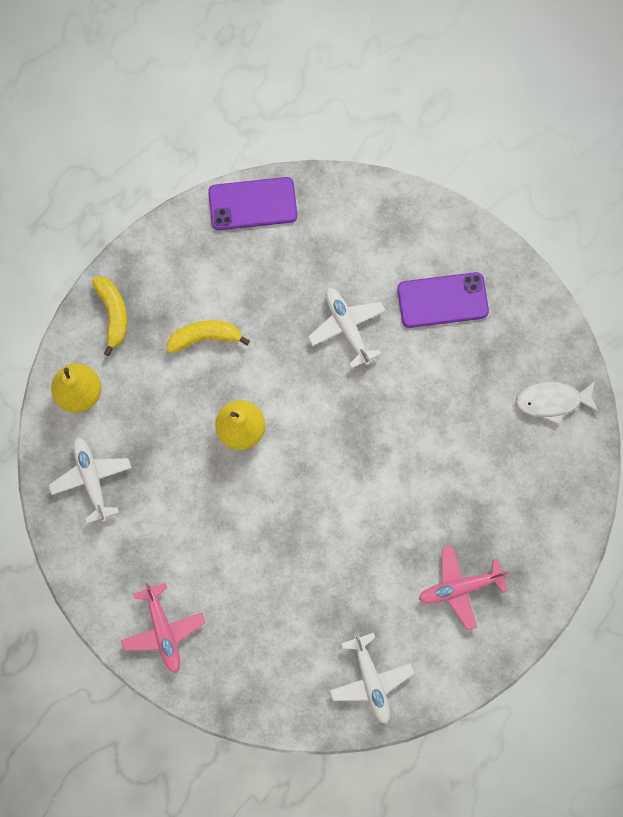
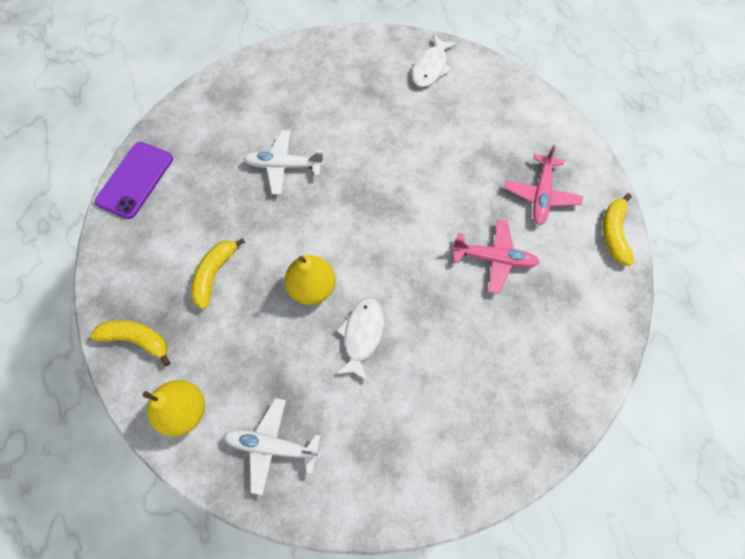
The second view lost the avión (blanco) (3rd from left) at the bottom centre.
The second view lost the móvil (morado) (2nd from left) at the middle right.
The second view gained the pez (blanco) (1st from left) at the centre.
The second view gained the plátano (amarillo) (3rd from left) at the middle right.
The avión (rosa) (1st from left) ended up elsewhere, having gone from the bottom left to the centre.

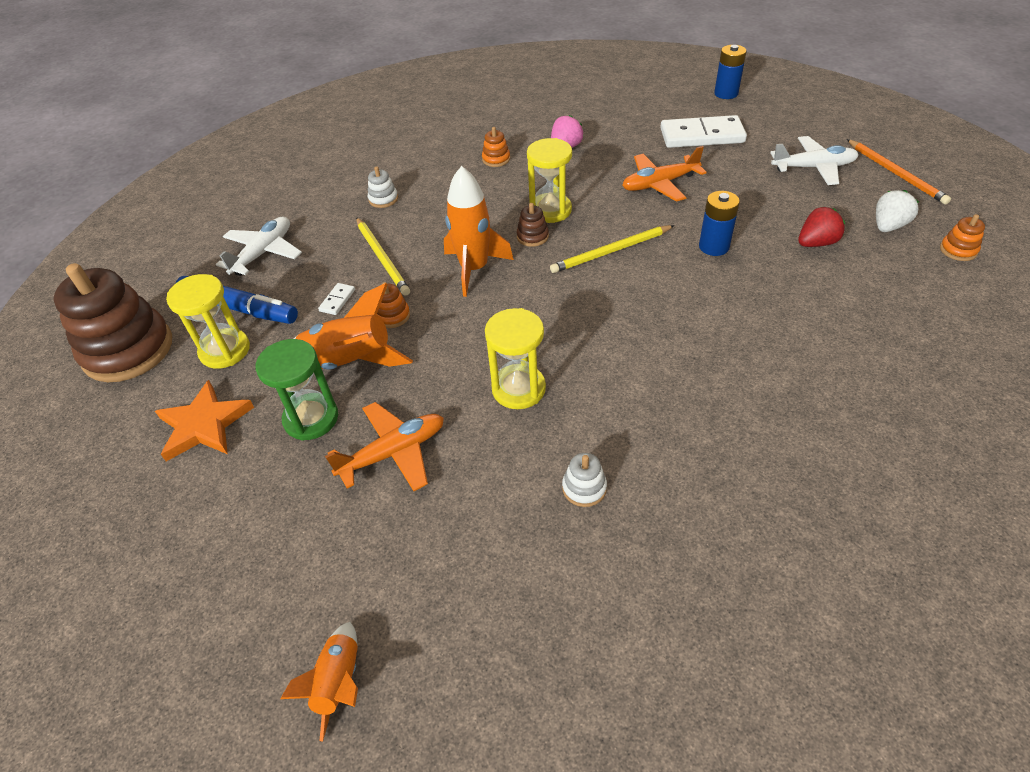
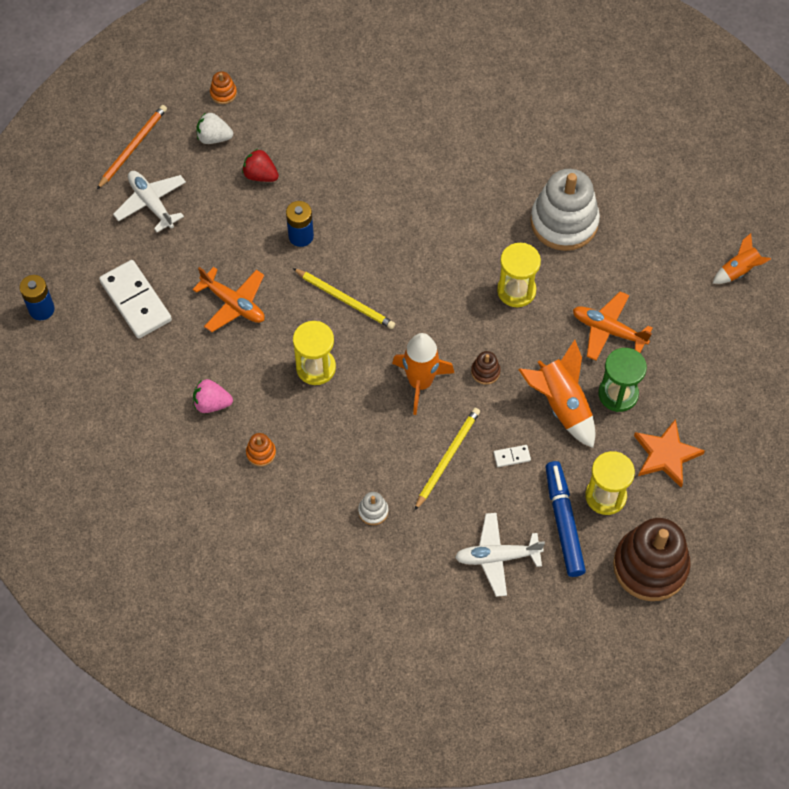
The second view lost the juguete apilable (naranja) (1st from left) at the centre.
The juguete apilable (marrón) (2nd from left in the first image) ended up elsewhere, having gone from the top centre to the centre.
The size of the juguete apilable (blanco) (2nd from left) at the centre changed by a factor of 2.44.

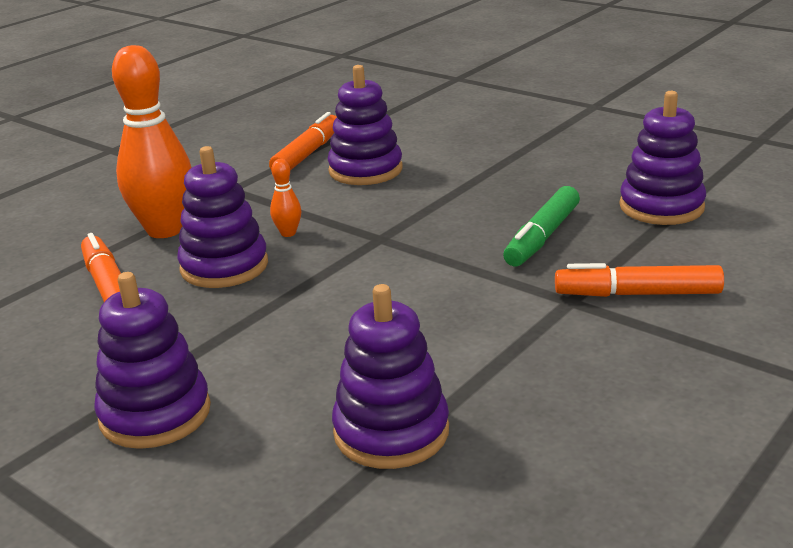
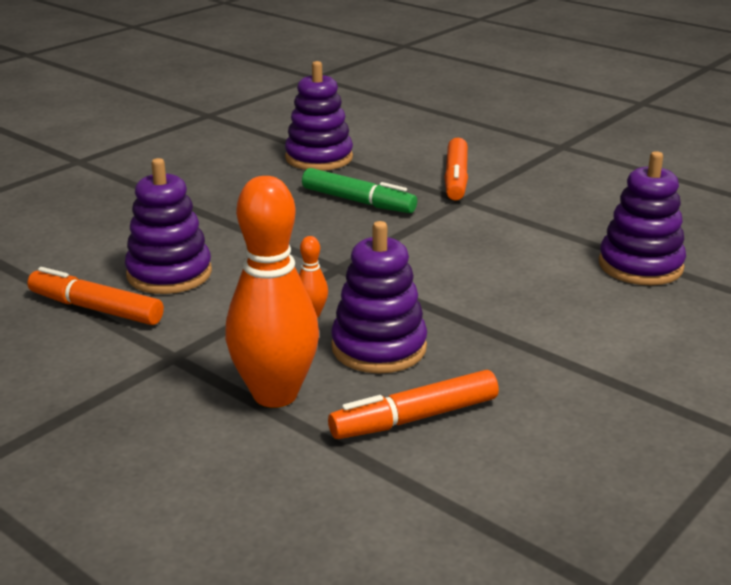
The second view lost the juguete apilable (morado) (1st from left) at the middle left.

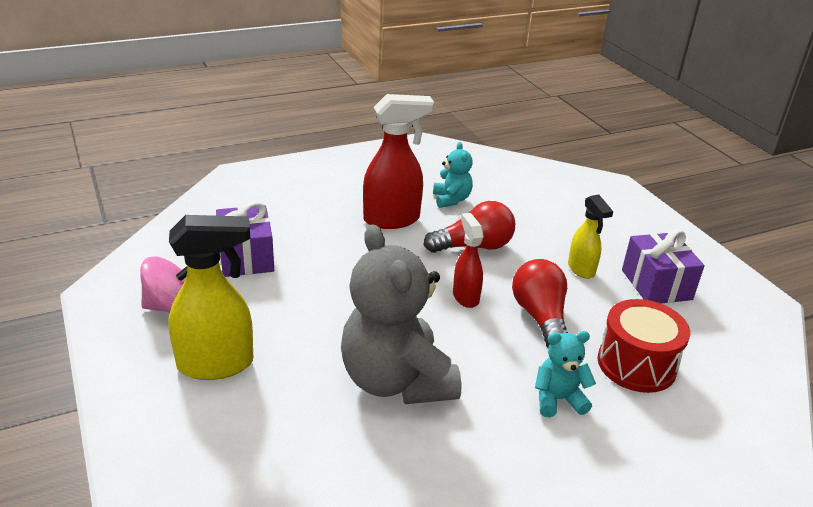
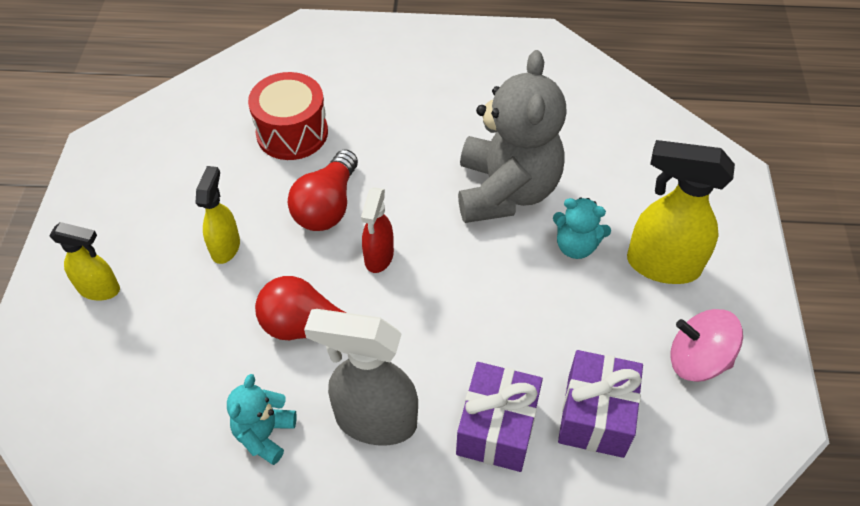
The second view gained the pulverizador (amarillo) (1st from left) at the middle left.
The osito (turquesa) (2nd from left) ended up elsewhere, having gone from the bottom right to the middle right.
The regalo (morado) (2nd from left in the first image) ended up elsewhere, having gone from the middle right to the bottom centre.
What was the pulverizador (rojo) (1st from left) at the top centre turned into the pulverizador (gris) at the bottom centre.

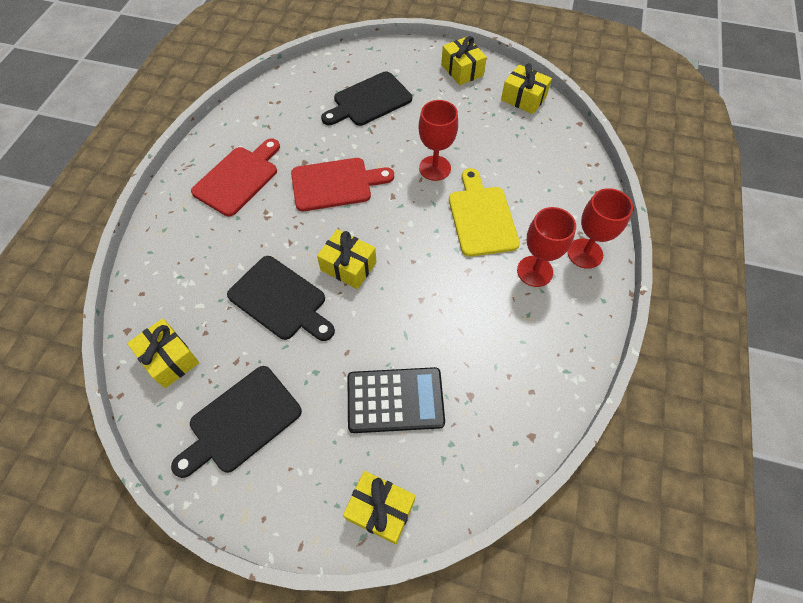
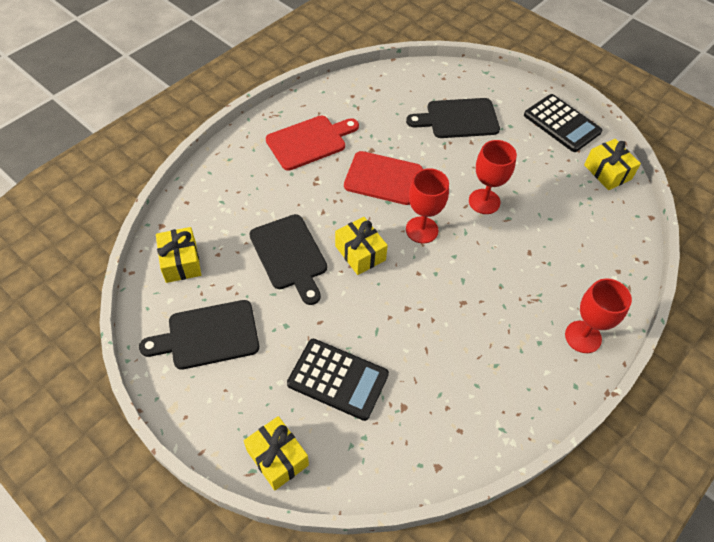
The second view lost the tabla de cortar (amarillo) at the centre.
The copa (rojo) (2nd from left in the first image) ended up elsewhere, having gone from the middle right to the centre.
Where the regalo (amarillo) (4th from left) stood at the top centre, the calculadora (negro) (2nd from left) came to stand at the top right.

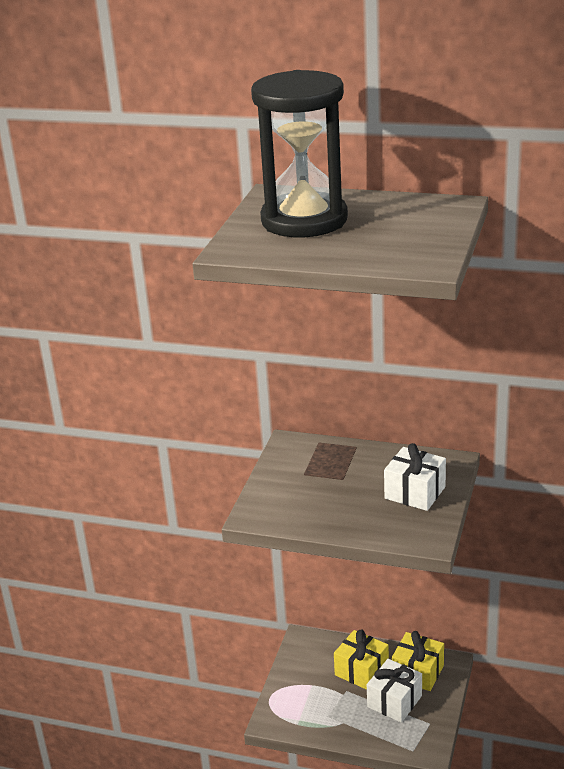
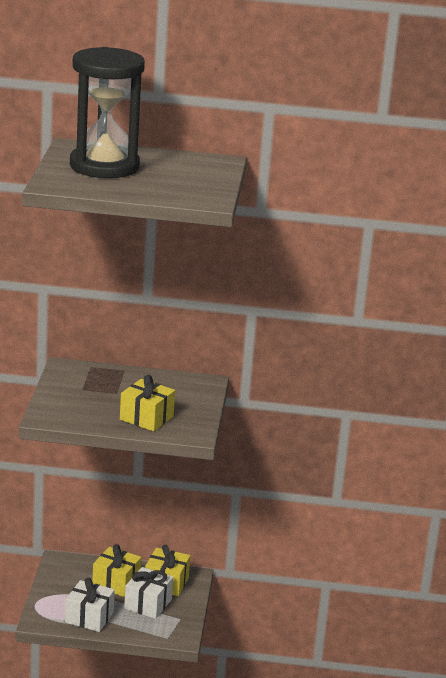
The second view gained the regalo (amarillo) (2nd from left) at the middle left.
The regalo (blanco) (2nd from left in the first image) ended up elsewhere, having gone from the middle right to the bottom left.

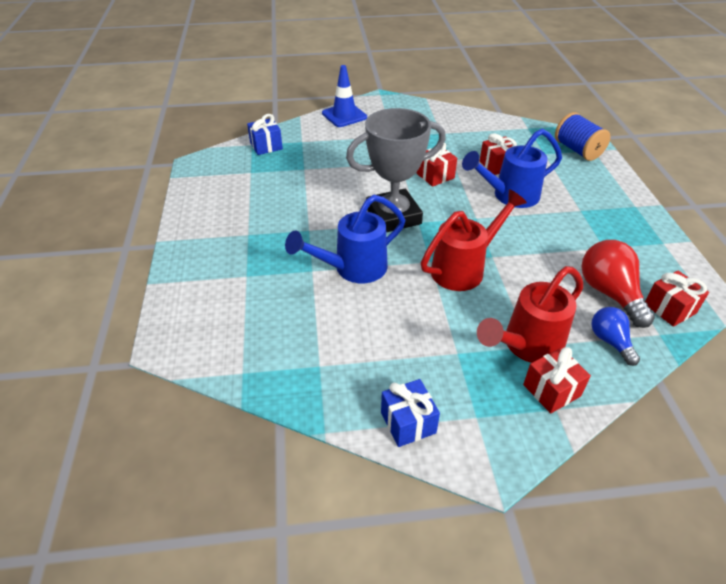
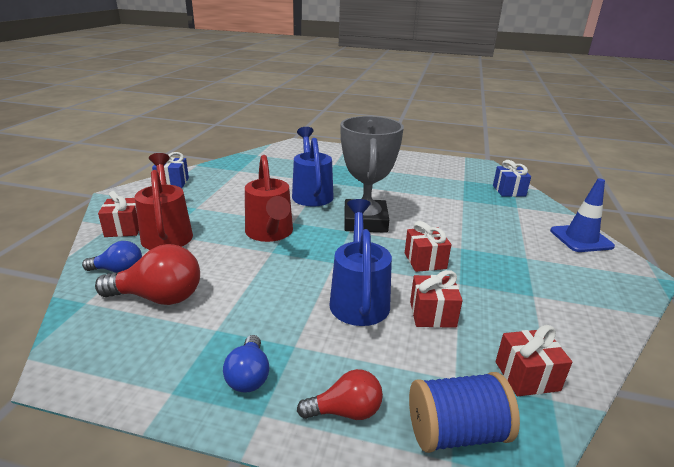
The second view gained the bombilla (azul) (2nd from left) at the bottom centre.
The second view gained the bombilla (rojo) (2nd from left) at the bottom centre.
The regalo (rojo) (4th from left) ended up elsewhere, having gone from the middle right to the bottom right.

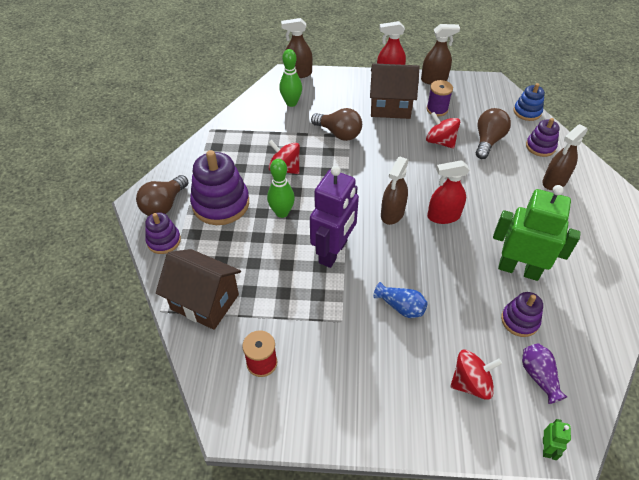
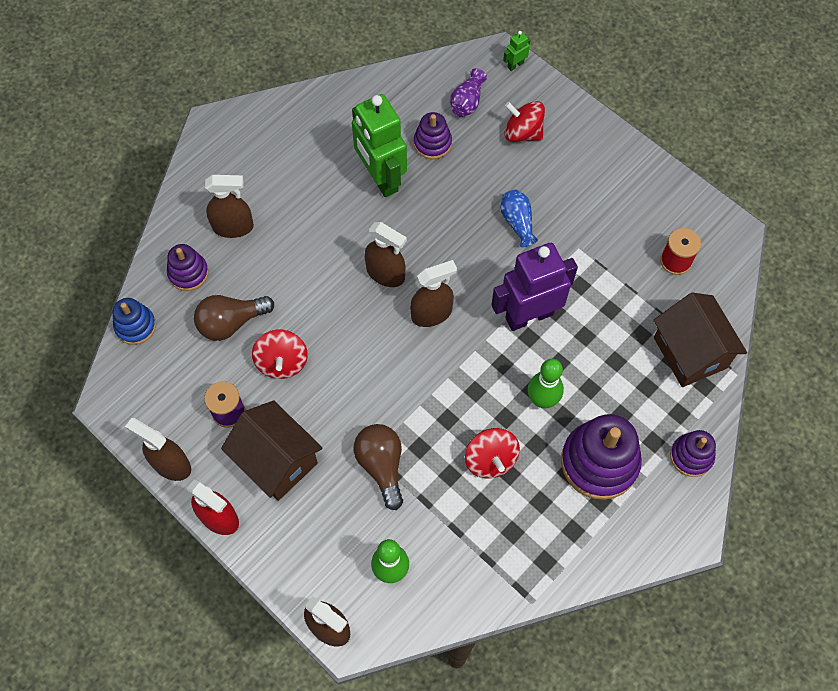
The second view lost the bombilla (marrón) (1st from left) at the middle left.
What was the pulverizador (rojo) (2nd from left) at the middle right turned into the pulverizador (marrón) (4th from left) at the centre.

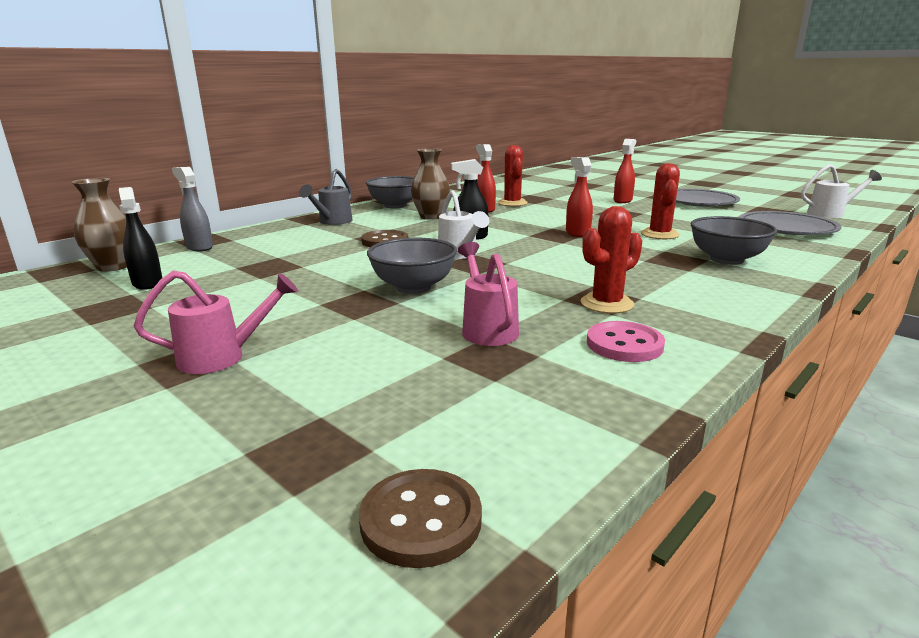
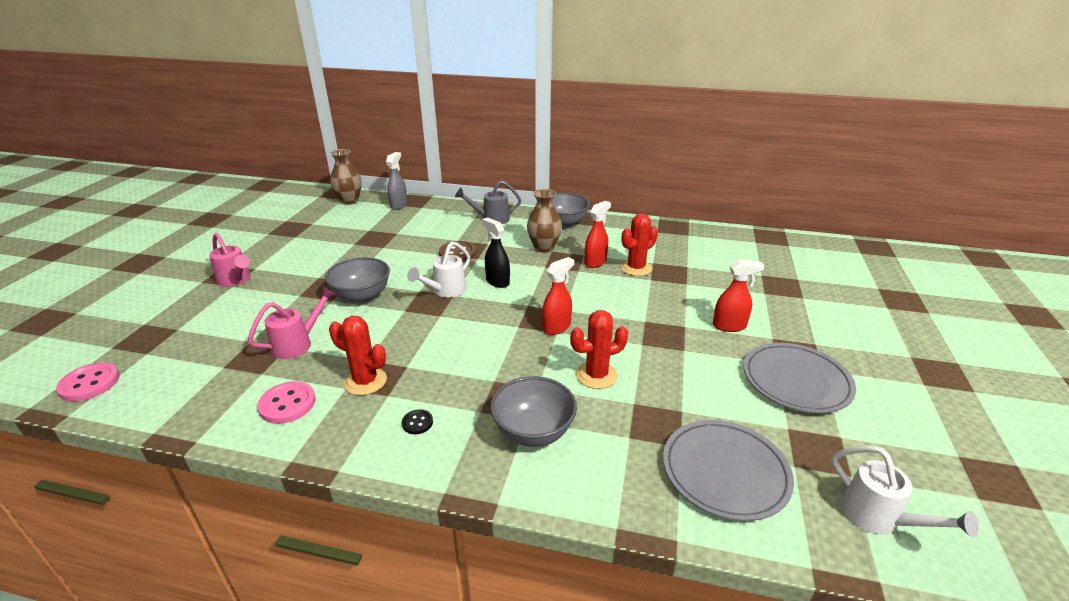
The second view lost the pulverizador (negro) (1st from left) at the middle left.
The second view gained the botón (negro) at the bottom centre.
What was the botón (marrón) (2nd from left) at the bottom centre turned into the botón (rosa) (1st from left) at the middle left.

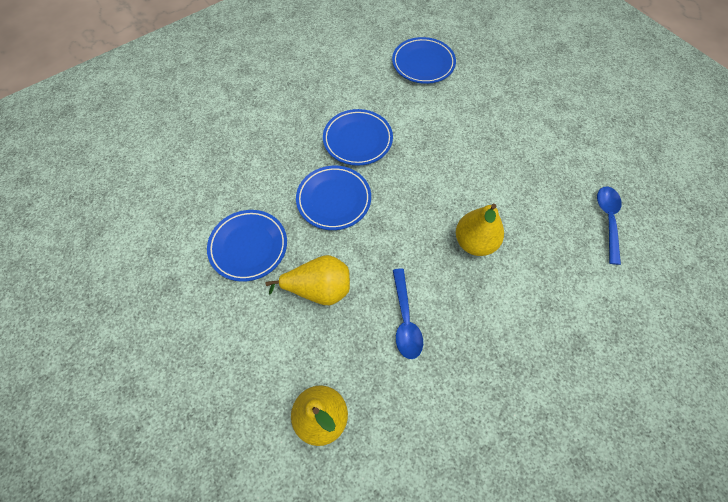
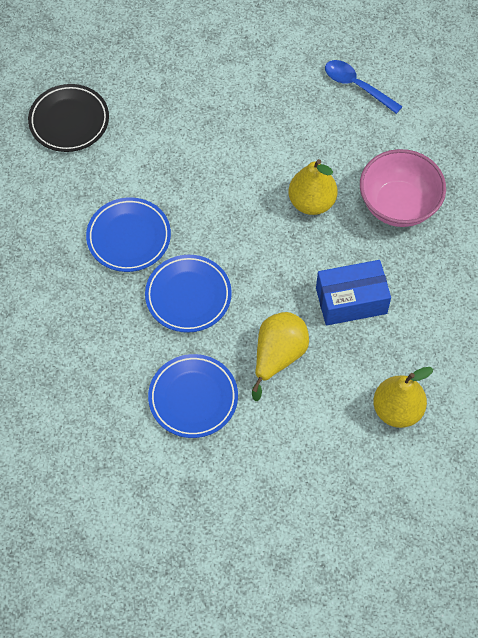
The second view gained the cuenco (rosa) at the top right.
Where the cuchara (azul) (1st from left) stood at the centre, the caja (azul) came to stand at the middle right.
What was the plato (azul) (4th from left) at the top centre turned into the plato (negro) at the top left.

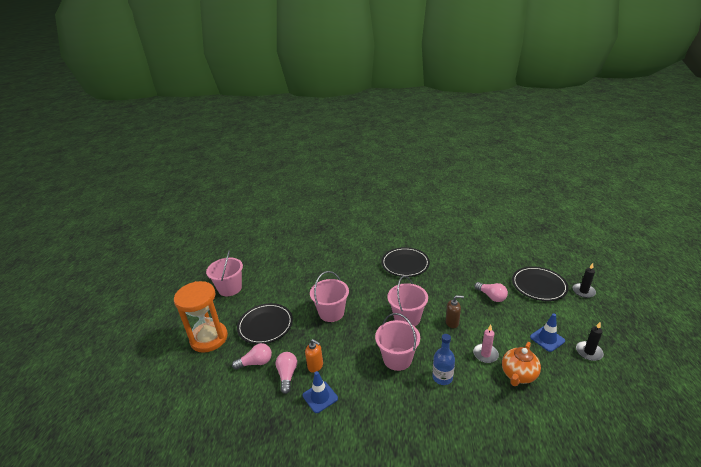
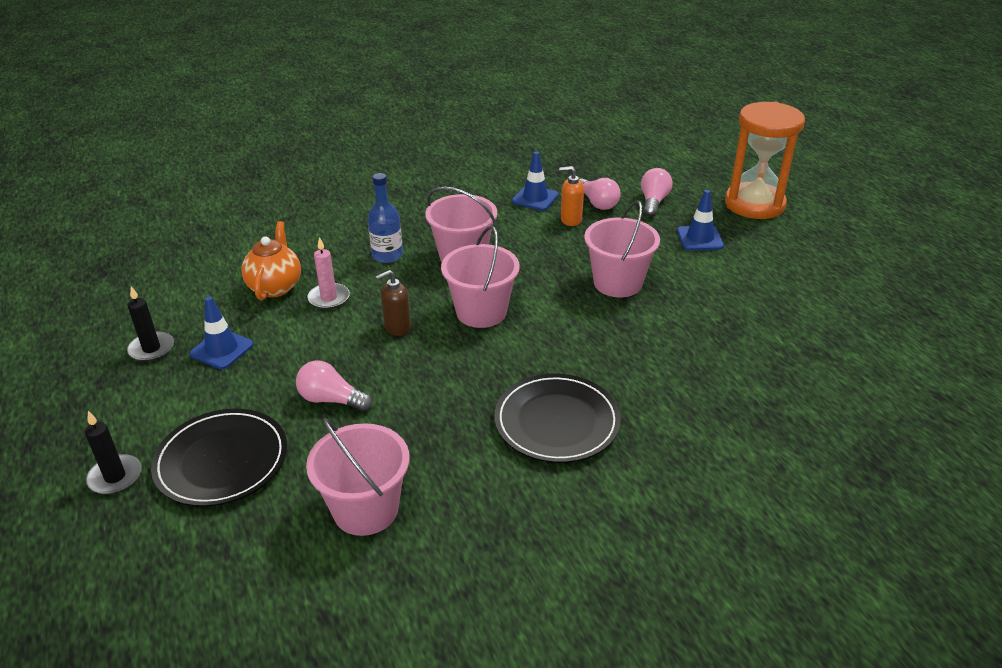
The balde (rosa) (1st from left) ended up elsewhere, having gone from the middle left to the bottom centre.
Where the plato (negro) (1st from left) stood at the bottom centre, the cono de tráfico (azul) (3rd from left) came to stand at the top right.
The bombilla (rosa) (1st from left in the first image) at the bottom centre ended up facing another way, 150 degrees clockwise from before.

